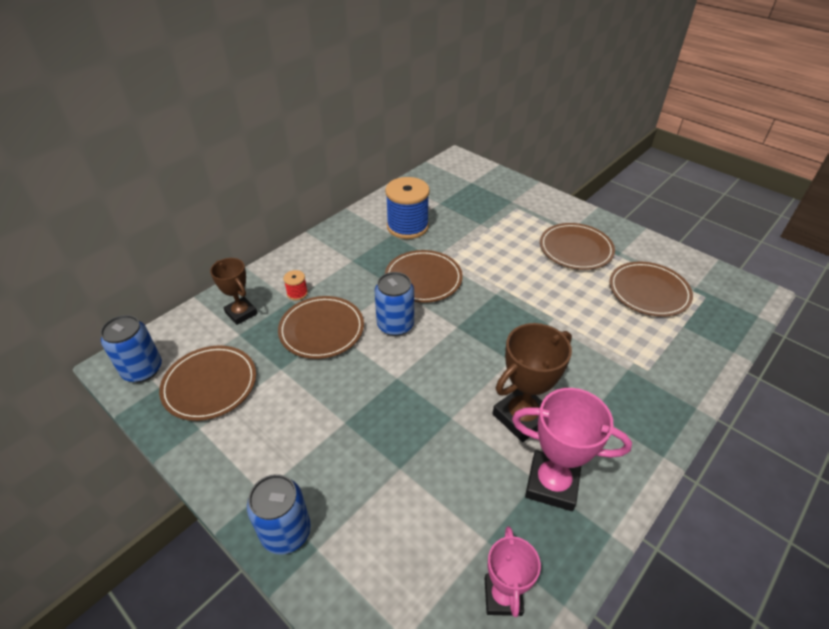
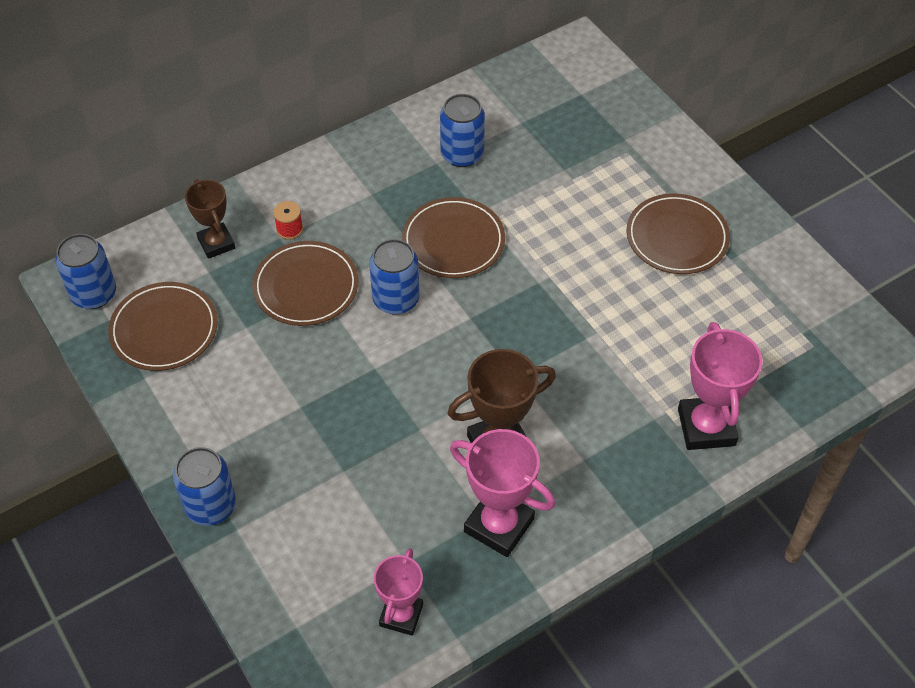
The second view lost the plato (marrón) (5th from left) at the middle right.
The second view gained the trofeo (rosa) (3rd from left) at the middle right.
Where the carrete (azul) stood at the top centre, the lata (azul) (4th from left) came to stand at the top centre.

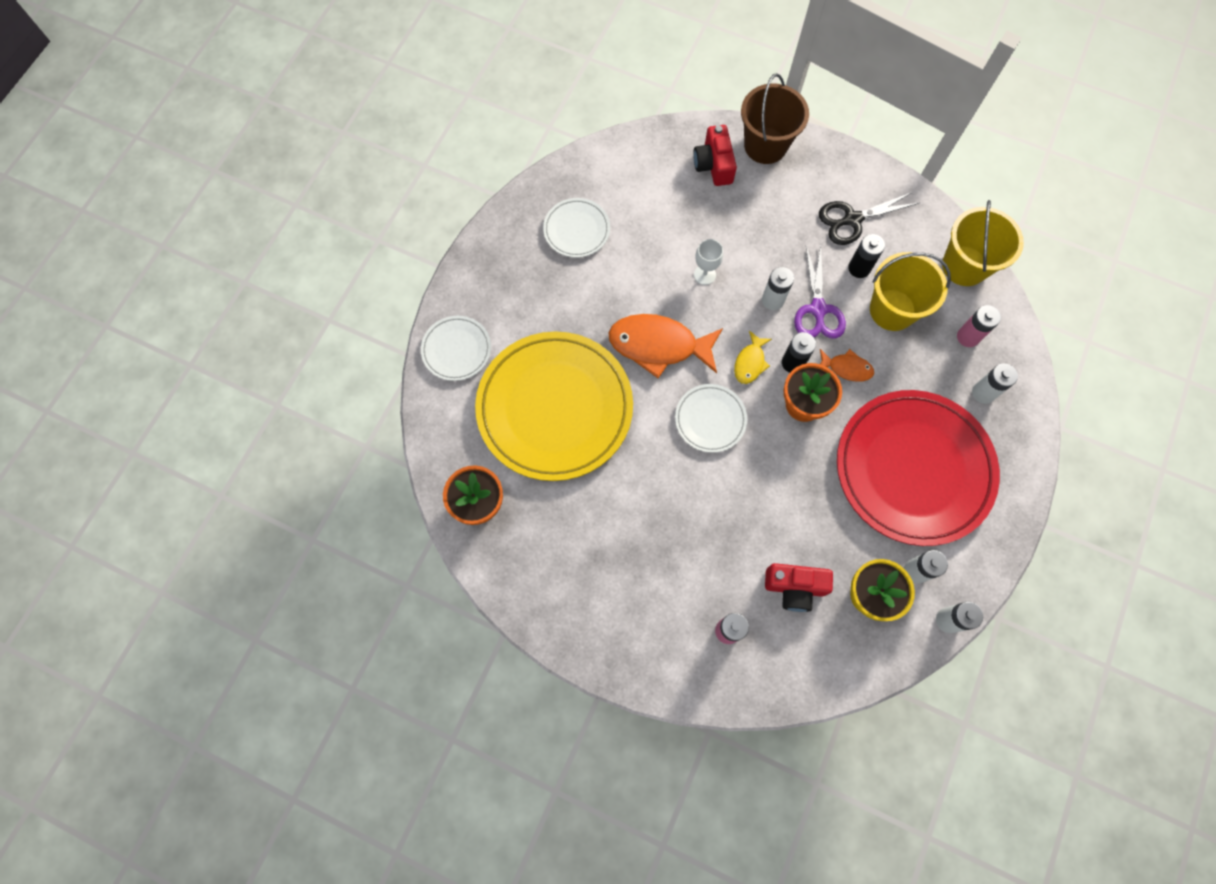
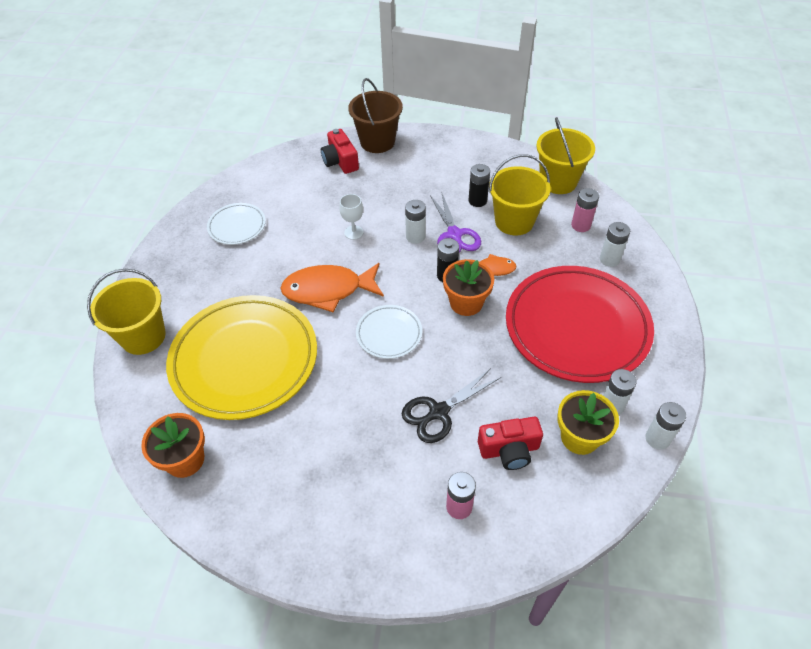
The second view lost the pez (amarillo) at the centre.
The tijeras (negro) ended up elsewhere, having gone from the top right to the centre.
Where the plato (blanco) (1st from left) stood at the centre, the balde (amarillo) (1st from left) came to stand at the middle left.

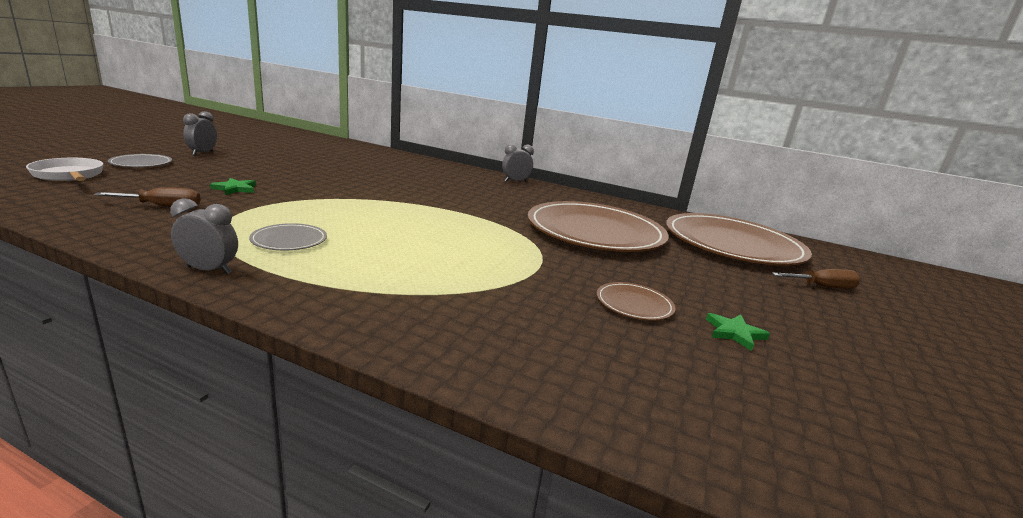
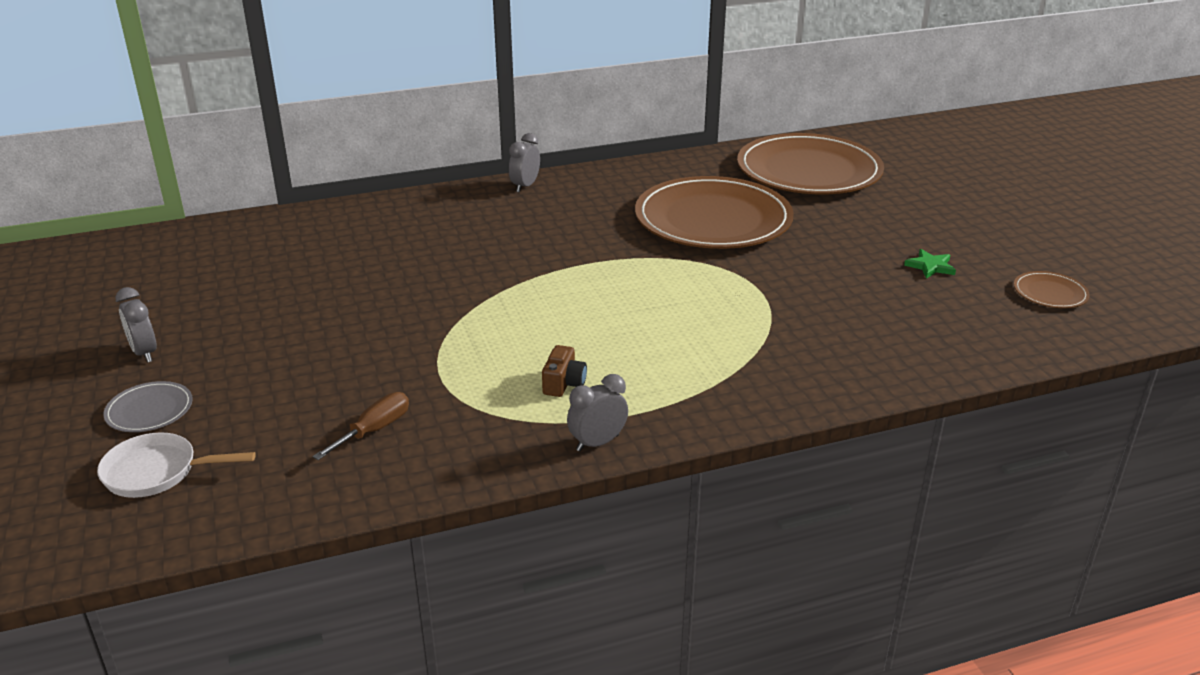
The second view lost the estrella (verde) (1st from left) at the middle left.
The second view lost the destornillador (marrón) (2nd from left) at the middle right.
The plato (marrón) (2nd from left in the first image) ended up elsewhere, having gone from the centre to the middle right.
Where the plato (gris) (2nd from left) stood at the middle left, the cámara (marrón) came to stand at the centre.

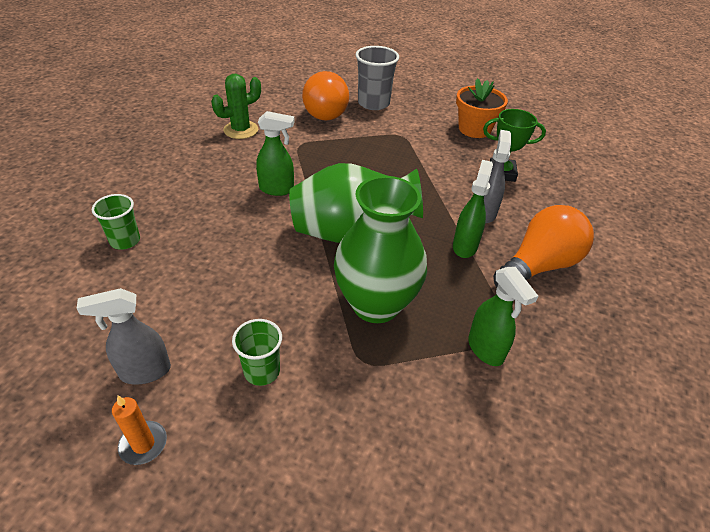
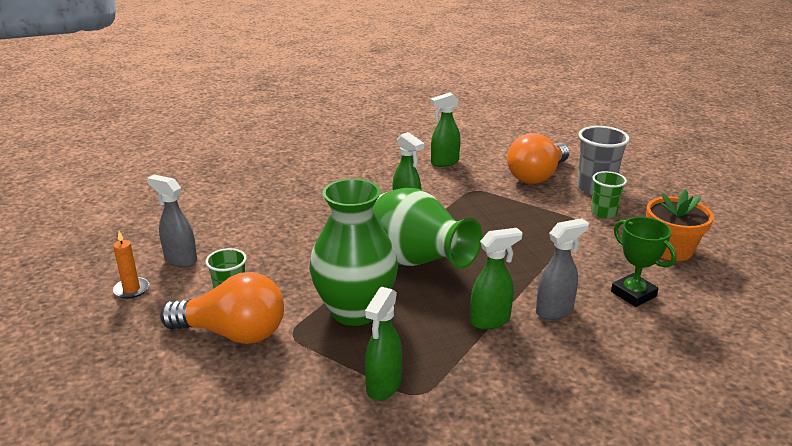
The vaso (verde) (1st from left in the first image) ended up elsewhere, having gone from the middle left to the middle right.
The bombilla (naranja) (2nd from left in the first image) ended up elsewhere, having gone from the middle right to the bottom left.
Where the cactus (verde) stood at the top left, the pulverizador (verde) (3rd from left) came to stand at the top centre.

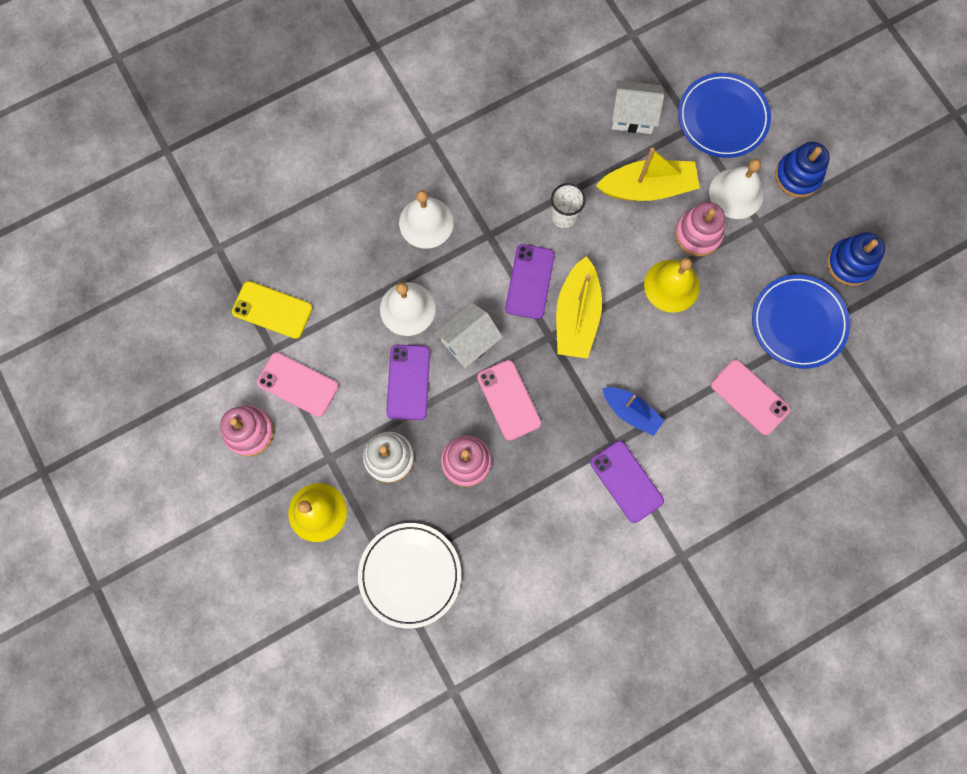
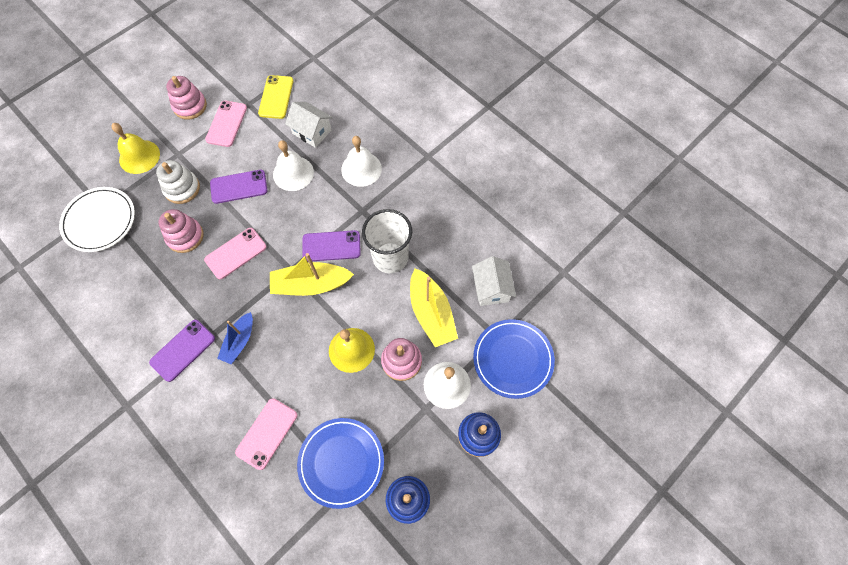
The casa (blanco) (1st from left) ended up elsewhere, having gone from the centre to the top centre.
The size of the vaso (blanco) at the top centre changed by a factor of 1.75.

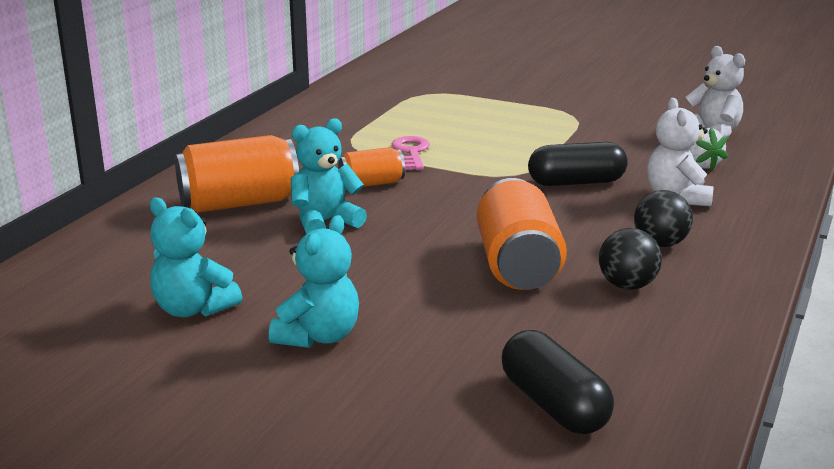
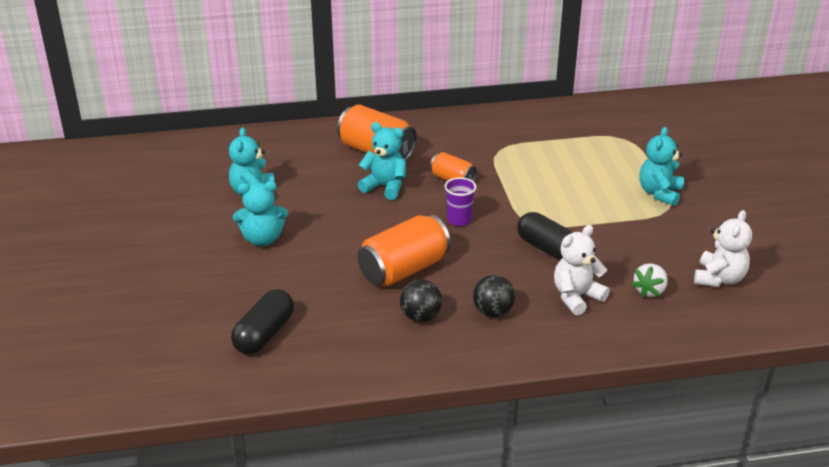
The second view lost the llave (rosa) at the top centre.
The second view gained the vaso (morado) at the centre.
The second view gained the osito (turquesa) (4th from left) at the middle right.

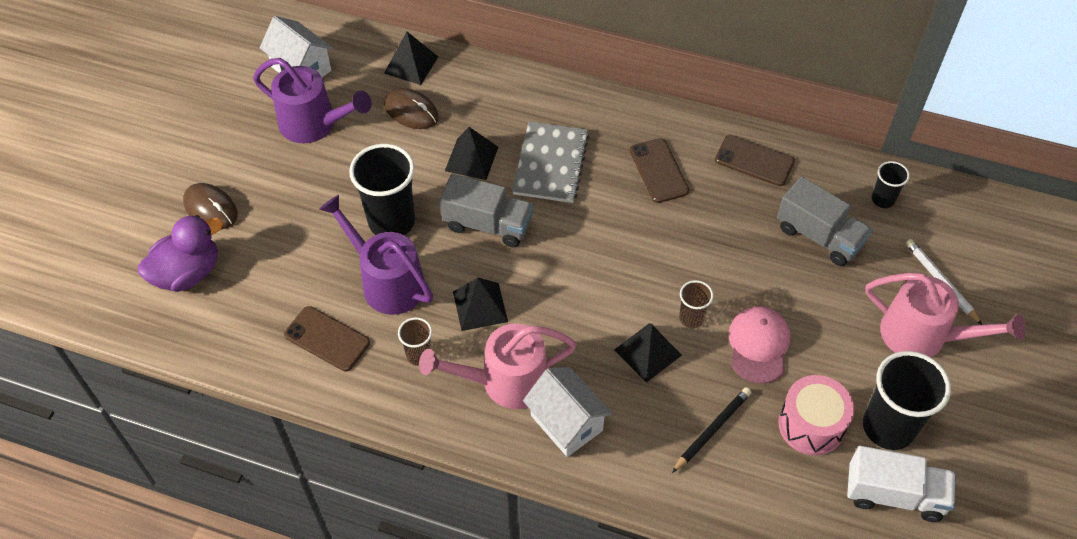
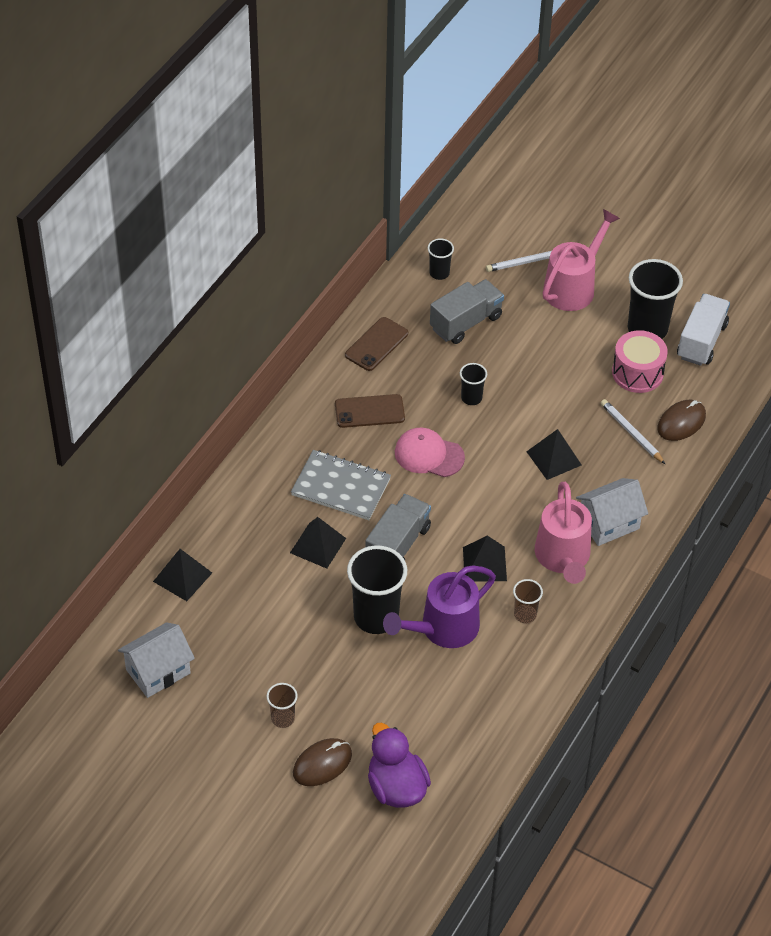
The second view lost the regadera (morado) (1st from left) at the top left.
The second view lost the móvil (marrón) (1st from left) at the middle left.
The second view gained the vaso (negro) (3rd from left) at the centre.
The ratón (marrón) (2nd from left) ended up elsewhere, having gone from the top centre to the middle right.
The vaso (marrón) (2nd from left in the first image) ended up elsewhere, having gone from the centre to the bottom centre.
The gorra (rosa) ended up elsewhere, having gone from the middle right to the centre.
What was the lápiz (negro) at the bottom centre turned into the lápiz (blanco) (2nd from left) at the middle right.

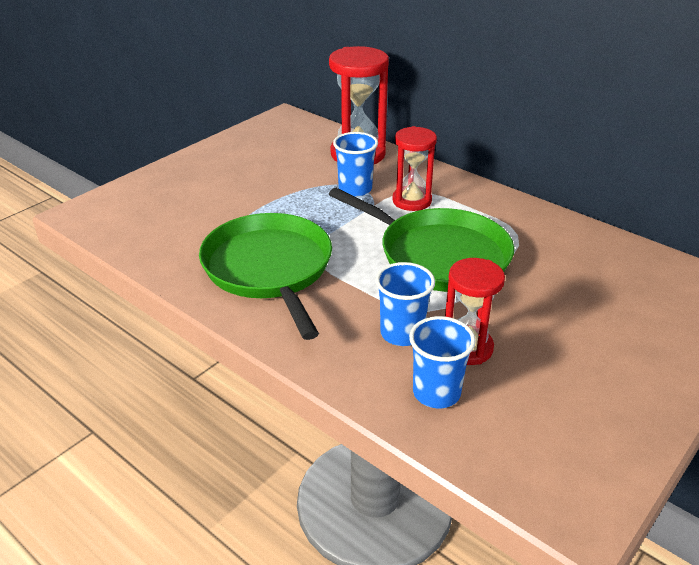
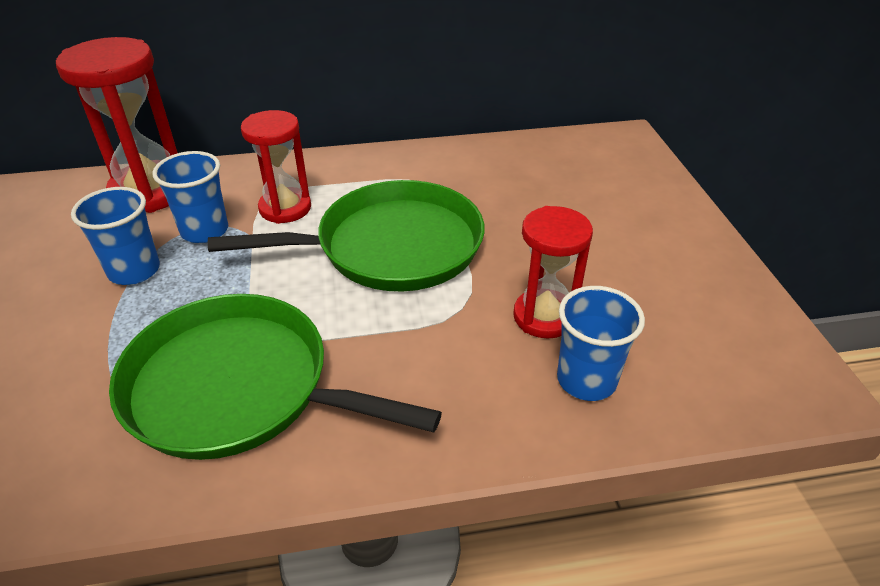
The vaso (azul) (2nd from left in the first image) ended up elsewhere, having gone from the centre to the middle left.

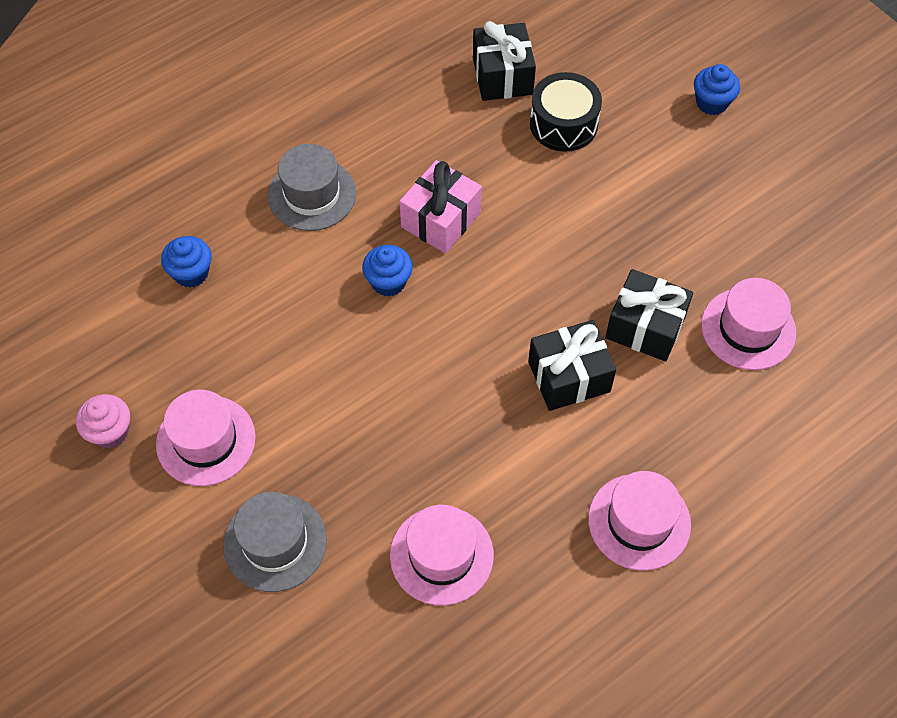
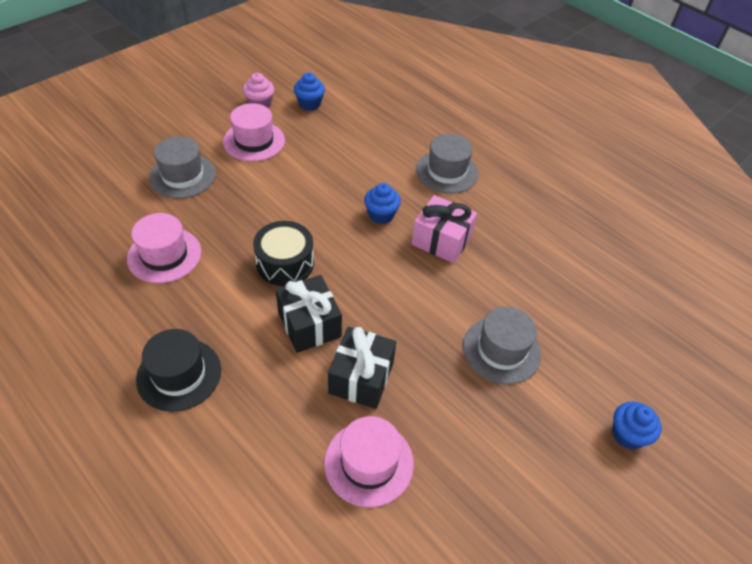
The second view lost the regalo (negro) (1st from left) at the top centre.
The second view gained the sombrero (gris) (3rd from left) at the middle right.
The magdalena (azul) (1st from left) ended up elsewhere, having gone from the middle left to the top centre.
The tambor (negro) ended up elsewhere, having gone from the top centre to the centre.
What was the sombrero (rosa) (3rd from left) at the bottom right turned into the sombrero (negro) at the middle left.

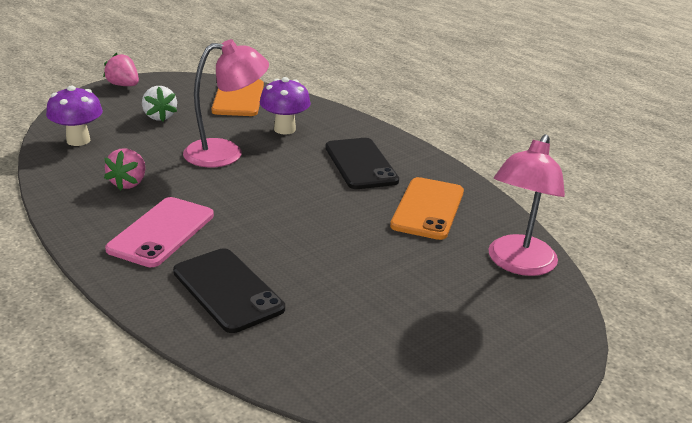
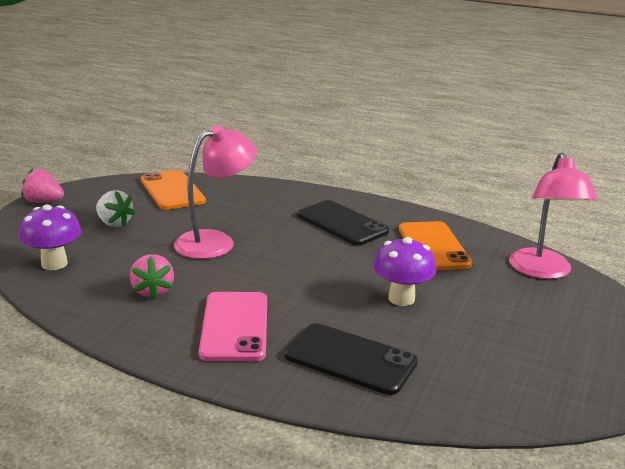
The seta (morado) (2nd from left) ended up elsewhere, having gone from the top centre to the centre.

